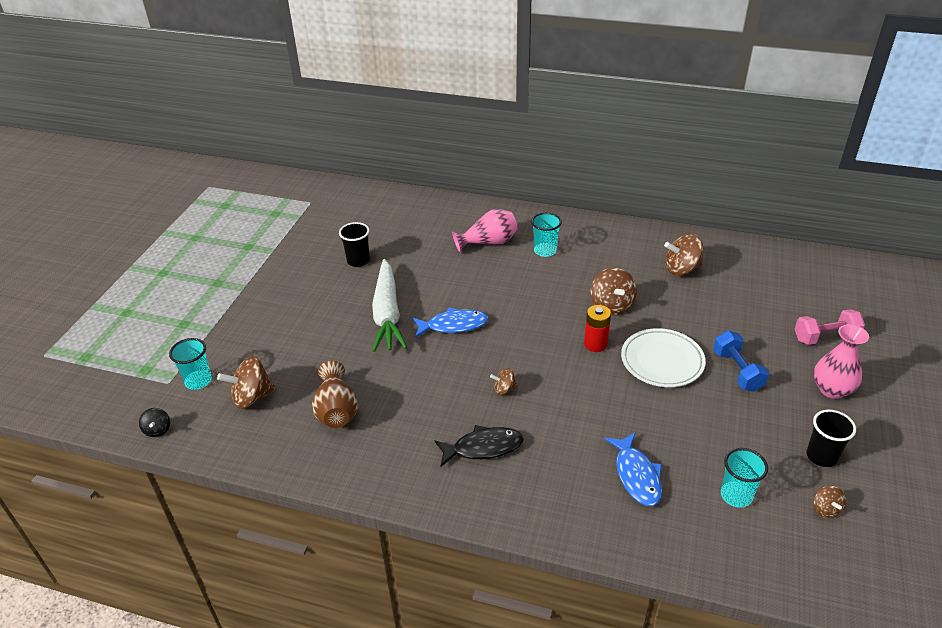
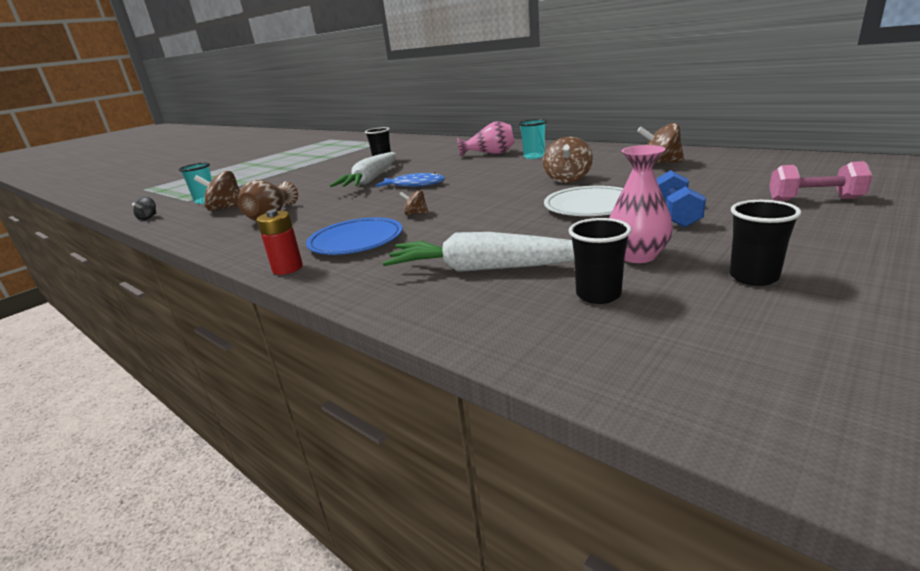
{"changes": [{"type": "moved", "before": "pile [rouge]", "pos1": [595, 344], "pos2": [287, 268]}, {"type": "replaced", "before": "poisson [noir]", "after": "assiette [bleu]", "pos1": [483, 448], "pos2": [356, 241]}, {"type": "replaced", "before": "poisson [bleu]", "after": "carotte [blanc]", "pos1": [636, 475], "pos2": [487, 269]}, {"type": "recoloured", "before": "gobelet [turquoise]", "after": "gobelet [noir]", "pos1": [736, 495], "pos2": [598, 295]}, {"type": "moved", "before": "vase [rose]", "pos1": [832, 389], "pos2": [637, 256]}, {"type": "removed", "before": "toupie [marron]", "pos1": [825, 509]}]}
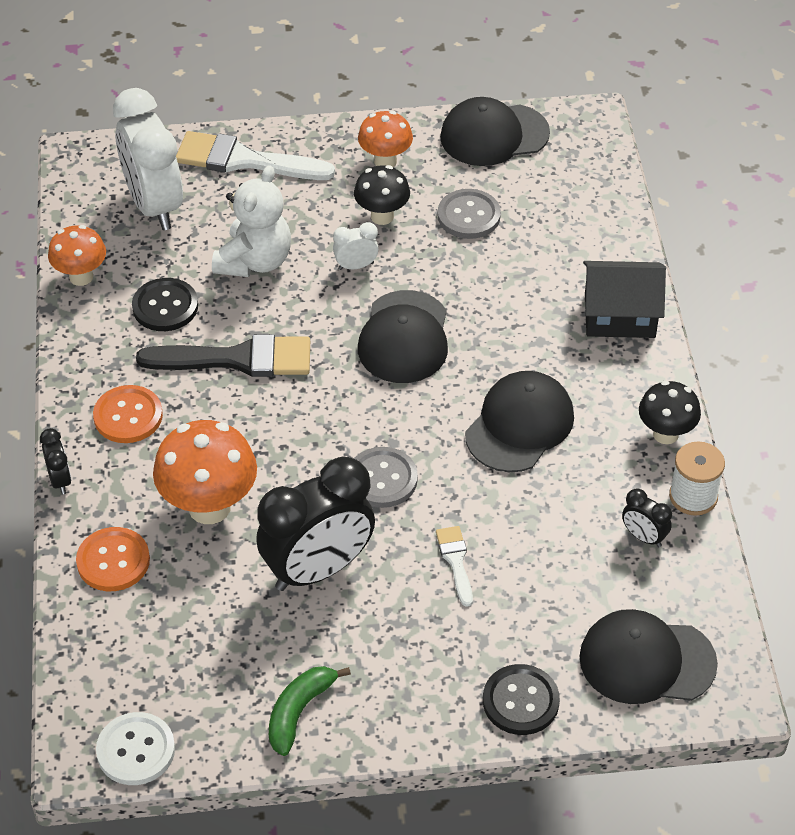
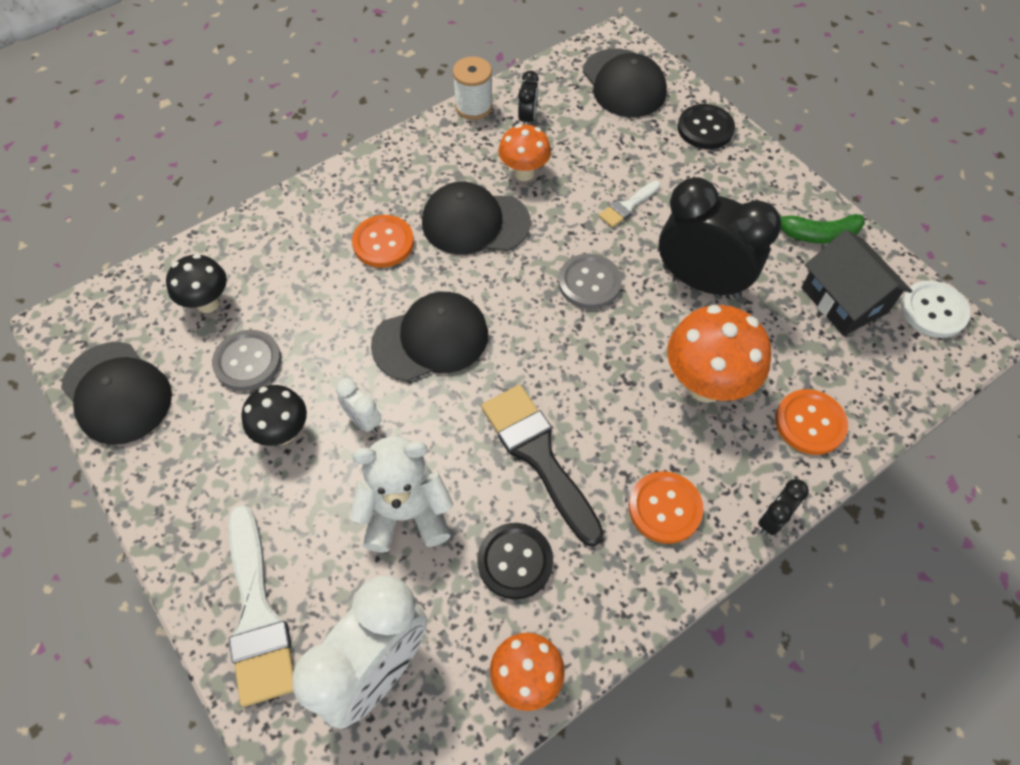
{"changes": [{"type": "moved", "before": "champignon [noir]", "pos1": [665, 434], "pos2": [208, 303]}, {"type": "added", "after": "bouton [orange]", "pos2": [383, 243]}, {"type": "moved", "before": "champignon [orange]", "pos1": [385, 161], "pos2": [524, 173]}, {"type": "moved", "before": "maison [noir]", "pos1": [619, 315], "pos2": [843, 300]}]}
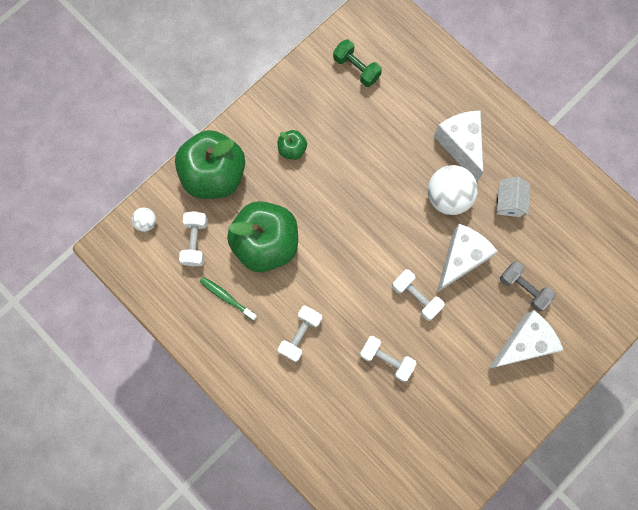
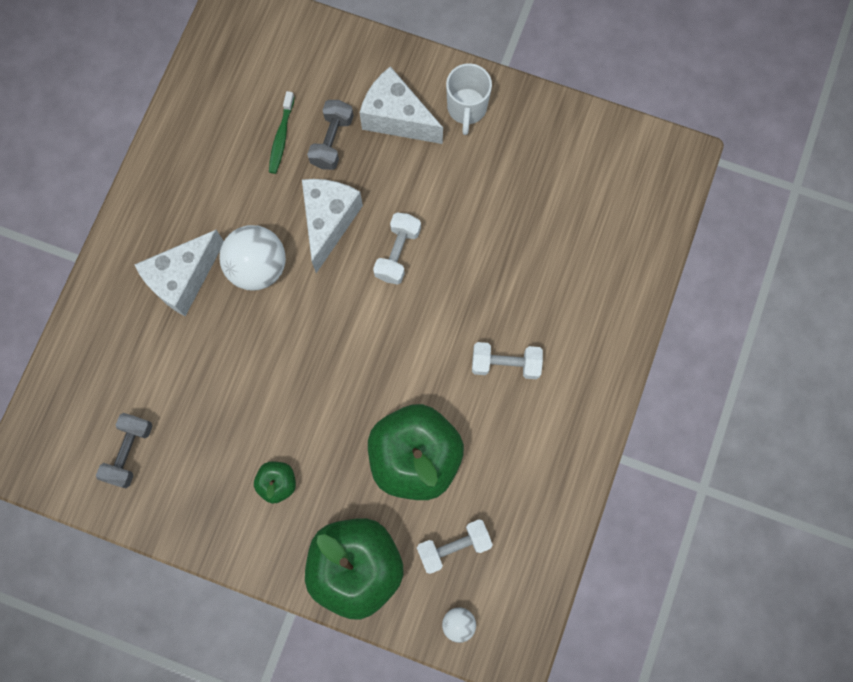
{"changes": [{"type": "recoloured", "before": "haltère [vert]", "after": "haltère [gris]", "pos1": [356, 68], "pos2": [129, 452]}, {"type": "moved", "before": "brosse à dents [vert]", "pos1": [227, 297], "pos2": [281, 137]}, {"type": "turned", "before": "fromage [blanc]", "pos1": [460, 259], "pos2": [329, 222], "turn": 90}, {"type": "added", "after": "tasse [blanc]", "pos2": [466, 108]}, {"type": "removed", "before": "haltère [blanc]", "pos1": [386, 359]}, {"type": "removed", "before": "maison [blanc]", "pos1": [509, 202]}]}
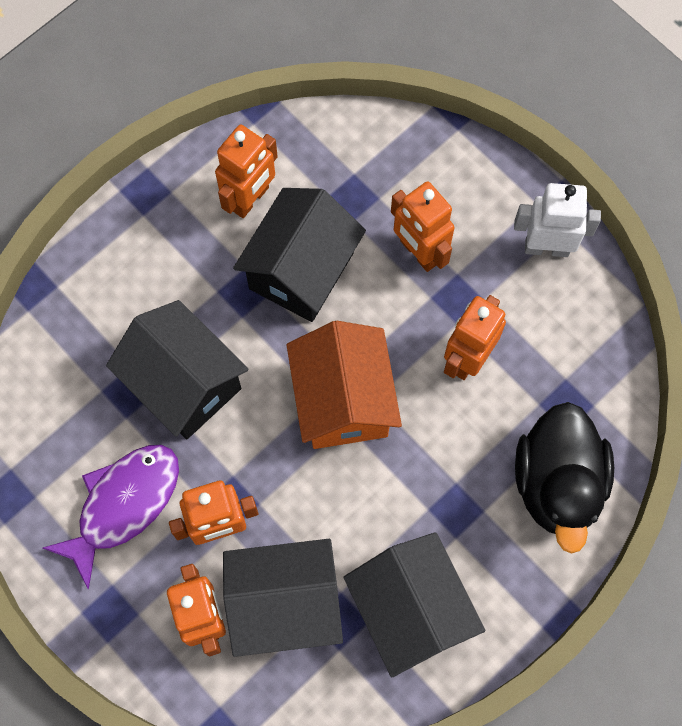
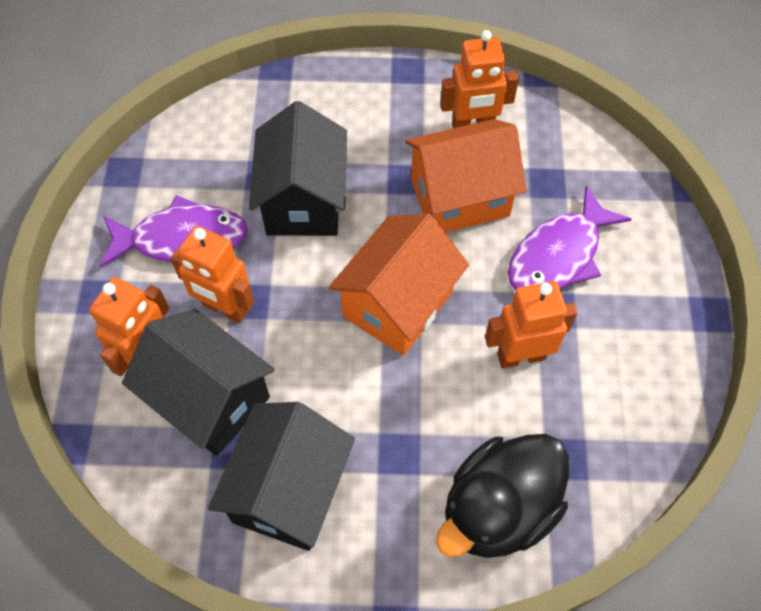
{"changes": [{"type": "recoloured", "before": "maison [noir]", "after": "maison [orange]", "pos1": [301, 270], "pos2": [459, 198]}, {"type": "replaced", "before": "robot [orange]", "after": "poisson [violet]", "pos1": [419, 252], "pos2": [559, 255]}, {"type": "removed", "before": "robot [blanc]", "pos1": [546, 247]}]}
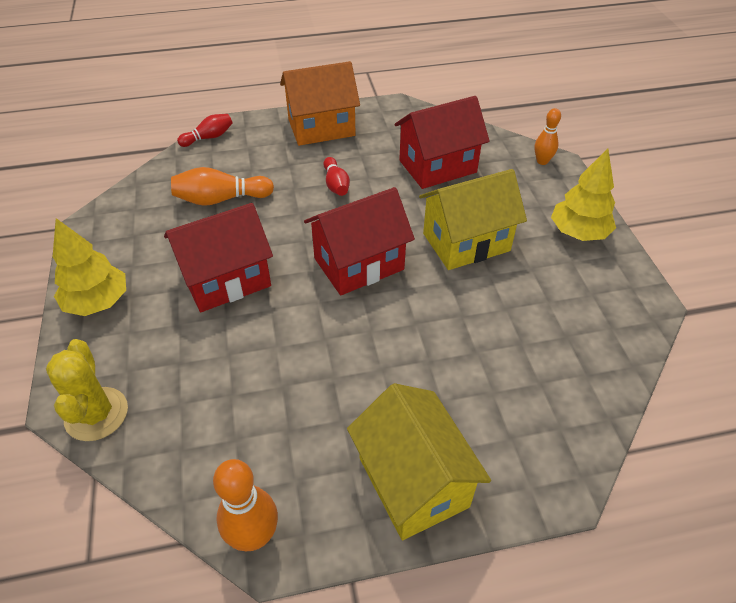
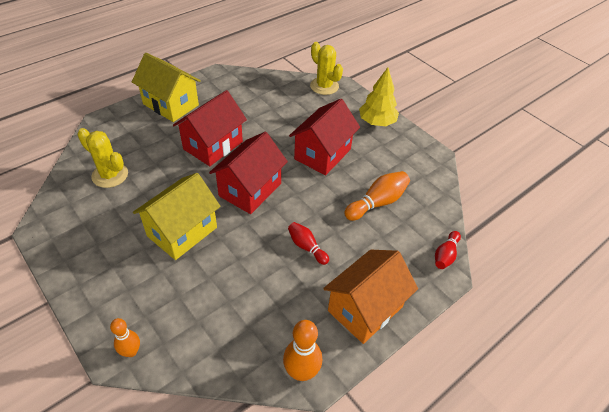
{"changes": [{"type": "added", "after": "cactus [jaune]", "pos2": [110, 175]}, {"type": "moved", "before": "maison [rouge]", "pos1": [437, 166], "pos2": [213, 145]}, {"type": "moved", "before": "quille [orange]", "pos1": [254, 536], "pos2": [301, 372]}, {"type": "removed", "before": "arbre [jaune]", "pos1": [578, 233]}]}
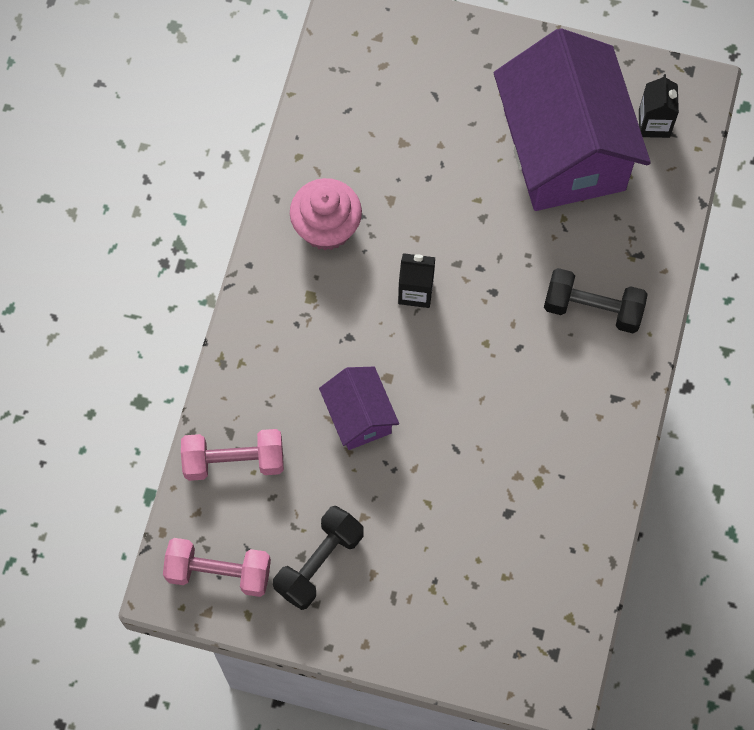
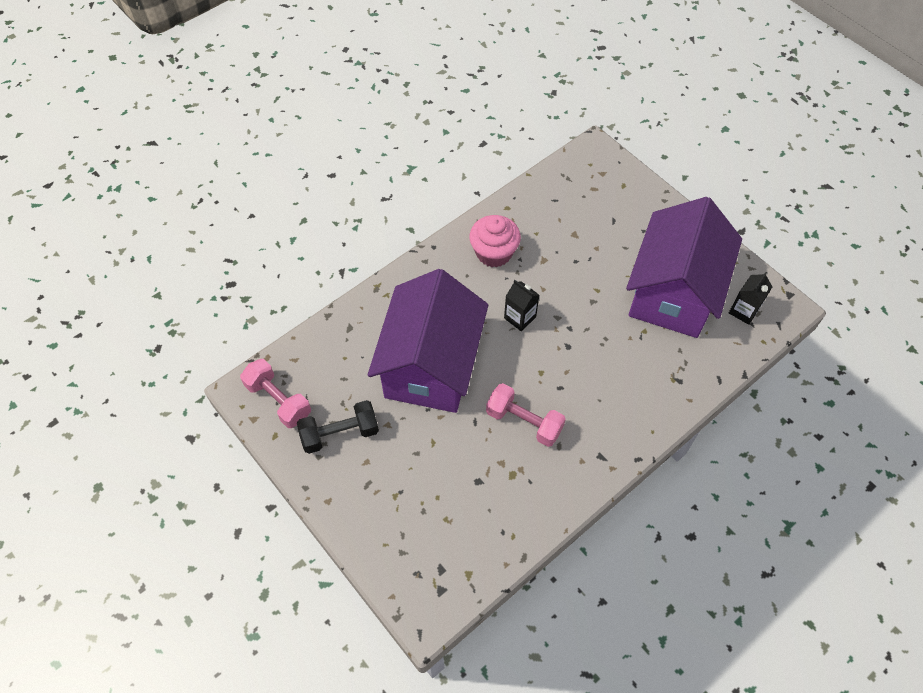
{"changes": [{"type": "resized", "before": "maison [violet]", "pos1": [359, 416], "pos2": [431, 366], "scale": 2.14}, {"type": "moved", "before": "haltère [rose]", "pos1": [234, 461], "pos2": [524, 422]}, {"type": "removed", "before": "haltère [noir]", "pos1": [592, 309]}]}
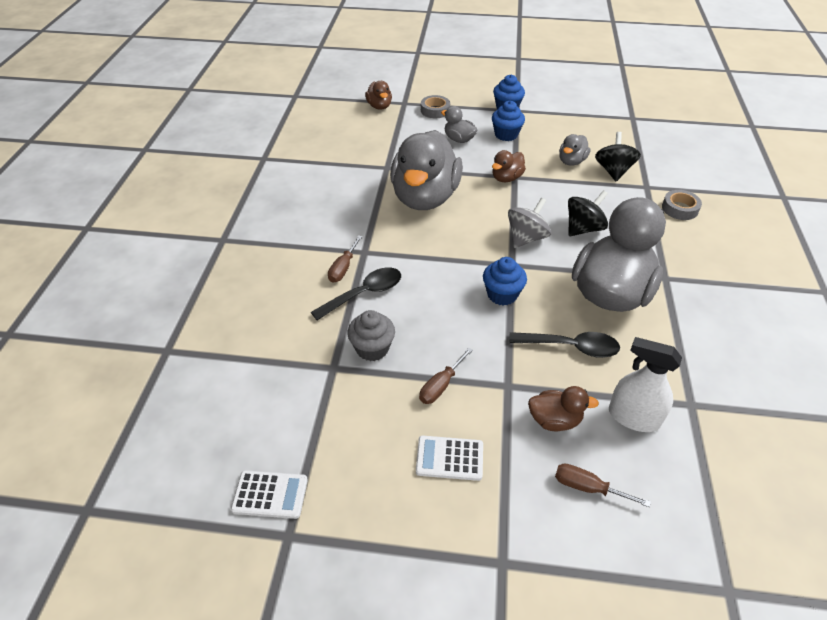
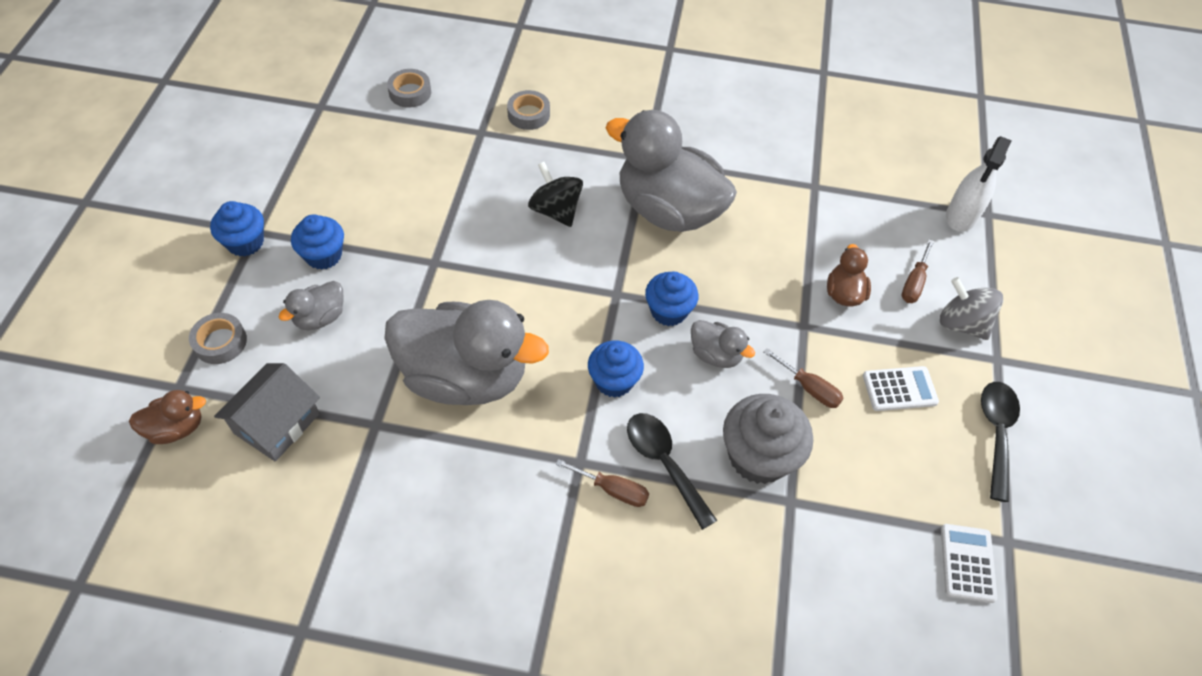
{"changes": [{"type": "added", "after": "maison [gris]", "pos2": [277, 423]}, {"type": "added", "after": "ruban adhésif [gris]", "pos2": [410, 92]}, {"type": "added", "after": "muffin [bleu]", "pos2": [614, 381]}, {"type": "moved", "before": "canard [gris]", "pos1": [571, 161], "pos2": [715, 355]}, {"type": "resized", "before": "muffin [gris]", "pos1": [372, 348], "pos2": [758, 456], "scale": 1.51}, {"type": "turned", "before": "calculatrice [blanc]", "pos1": [449, 458], "pos2": [899, 389], "turn": -105}, {"type": "moved", "before": "toupie [gris]", "pos1": [526, 238], "pos2": [961, 323]}, {"type": "moved", "before": "vaporisateur [blanc]", "pos1": [633, 417], "pos2": [961, 216]}, {"type": "moved", "before": "cuillère [noir]", "pos1": [571, 347], "pos2": [996, 433]}, {"type": "removed", "before": "canard [marron]", "pos1": [506, 178]}, {"type": "removed", "before": "toupie [noir]", "pos1": [613, 171]}]}
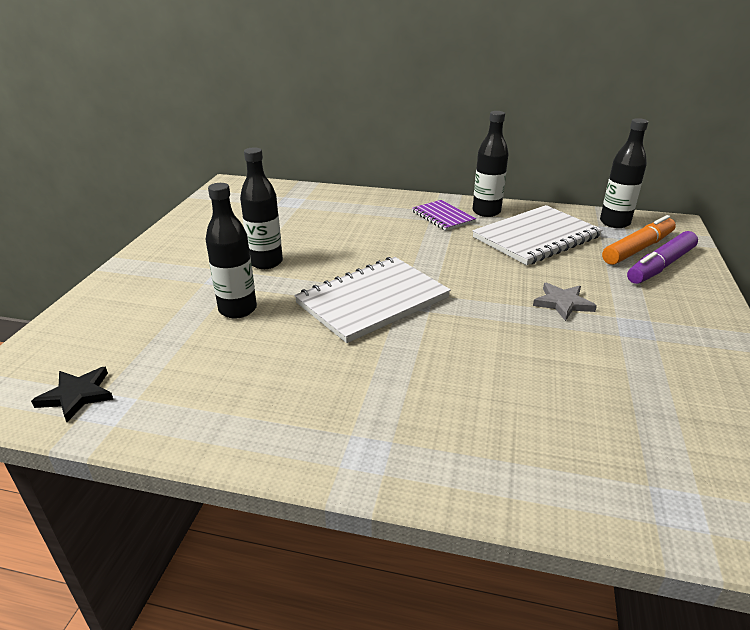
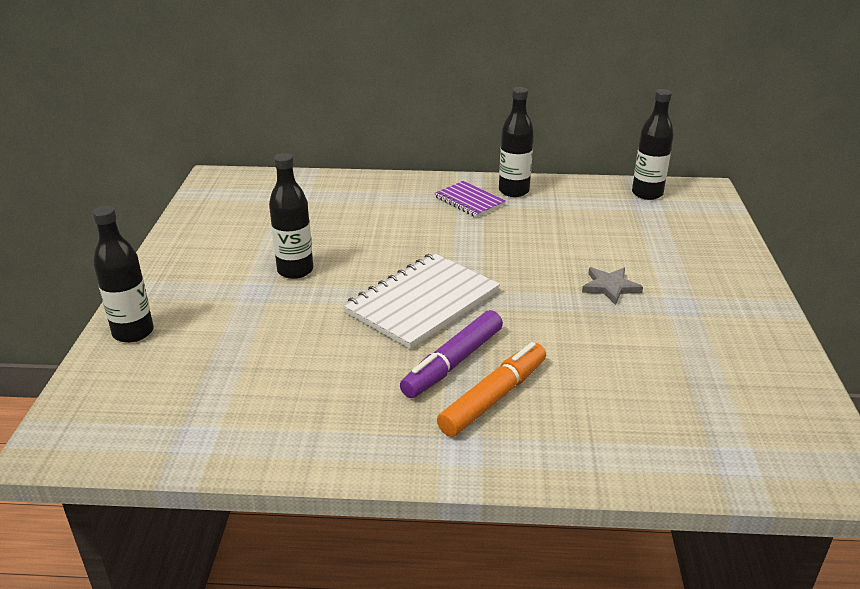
{"changes": [{"type": "moved", "before": "bouteille [noir]", "pos1": [238, 309], "pos2": [133, 332]}, {"type": "moved", "before": "feutre [violet]", "pos1": [660, 266], "pos2": [453, 363]}, {"type": "moved", "before": "feutre [orange]", "pos1": [638, 249], "pos2": [494, 397]}, {"type": "removed", "before": "étoile [noir]", "pos1": [77, 395]}, {"type": "removed", "before": "carnet [blanc]", "pos1": [536, 237]}]}
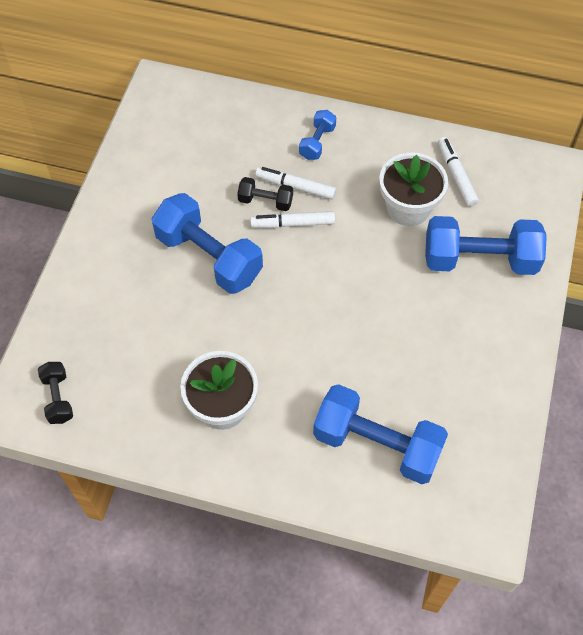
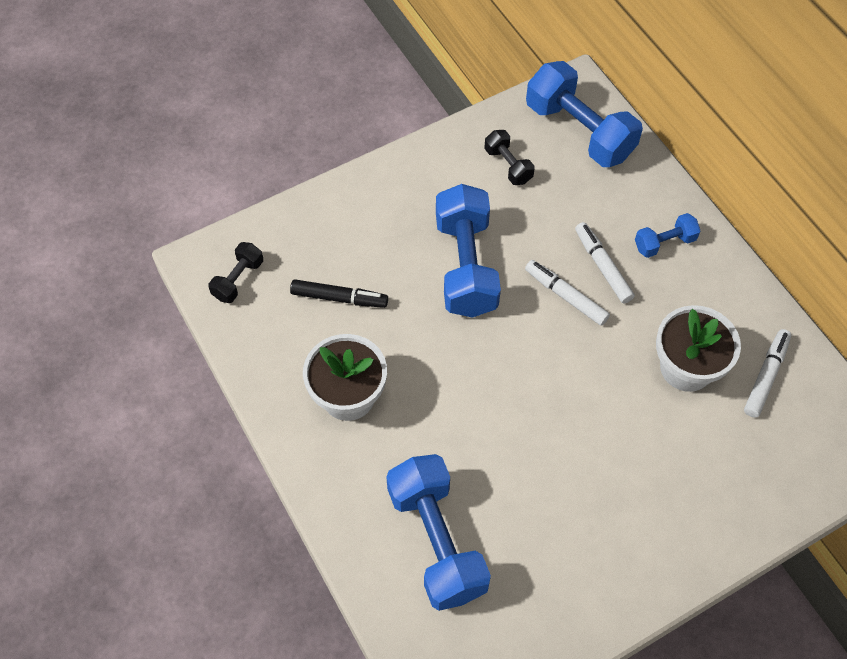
{"changes": [{"type": "added", "after": "feutre [noir]", "pos2": [339, 298]}, {"type": "moved", "before": "haltère [noir]", "pos1": [265, 201], "pos2": [508, 165]}, {"type": "moved", "before": "haltère [bleu]", "pos1": [479, 259], "pos2": [579, 131]}]}
